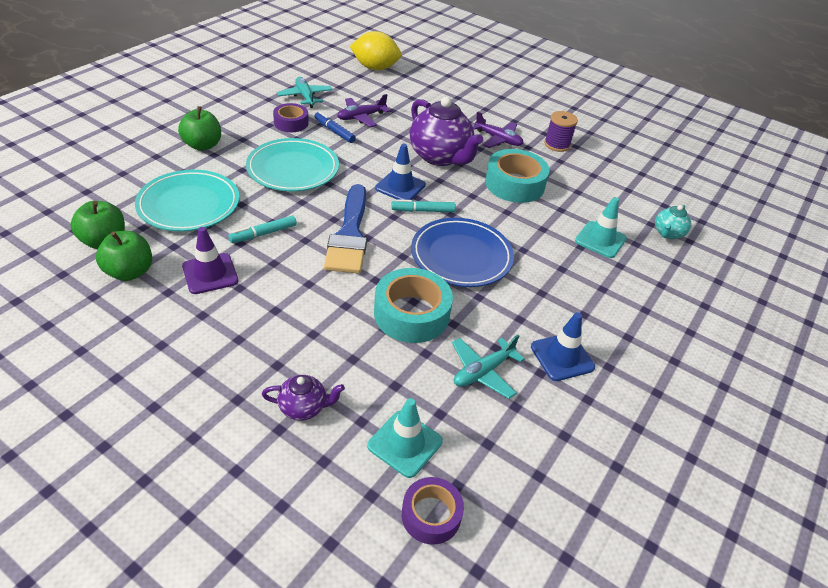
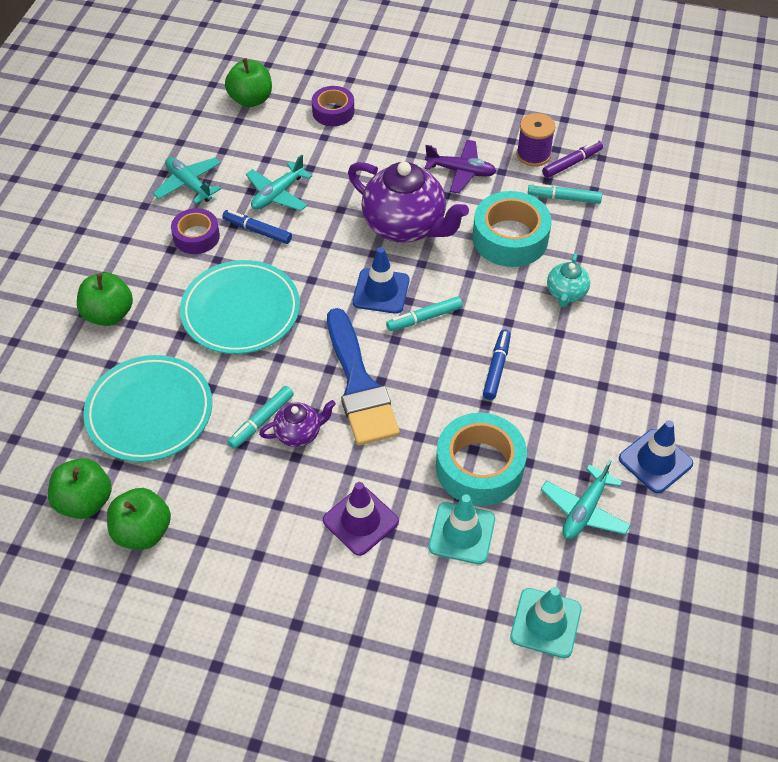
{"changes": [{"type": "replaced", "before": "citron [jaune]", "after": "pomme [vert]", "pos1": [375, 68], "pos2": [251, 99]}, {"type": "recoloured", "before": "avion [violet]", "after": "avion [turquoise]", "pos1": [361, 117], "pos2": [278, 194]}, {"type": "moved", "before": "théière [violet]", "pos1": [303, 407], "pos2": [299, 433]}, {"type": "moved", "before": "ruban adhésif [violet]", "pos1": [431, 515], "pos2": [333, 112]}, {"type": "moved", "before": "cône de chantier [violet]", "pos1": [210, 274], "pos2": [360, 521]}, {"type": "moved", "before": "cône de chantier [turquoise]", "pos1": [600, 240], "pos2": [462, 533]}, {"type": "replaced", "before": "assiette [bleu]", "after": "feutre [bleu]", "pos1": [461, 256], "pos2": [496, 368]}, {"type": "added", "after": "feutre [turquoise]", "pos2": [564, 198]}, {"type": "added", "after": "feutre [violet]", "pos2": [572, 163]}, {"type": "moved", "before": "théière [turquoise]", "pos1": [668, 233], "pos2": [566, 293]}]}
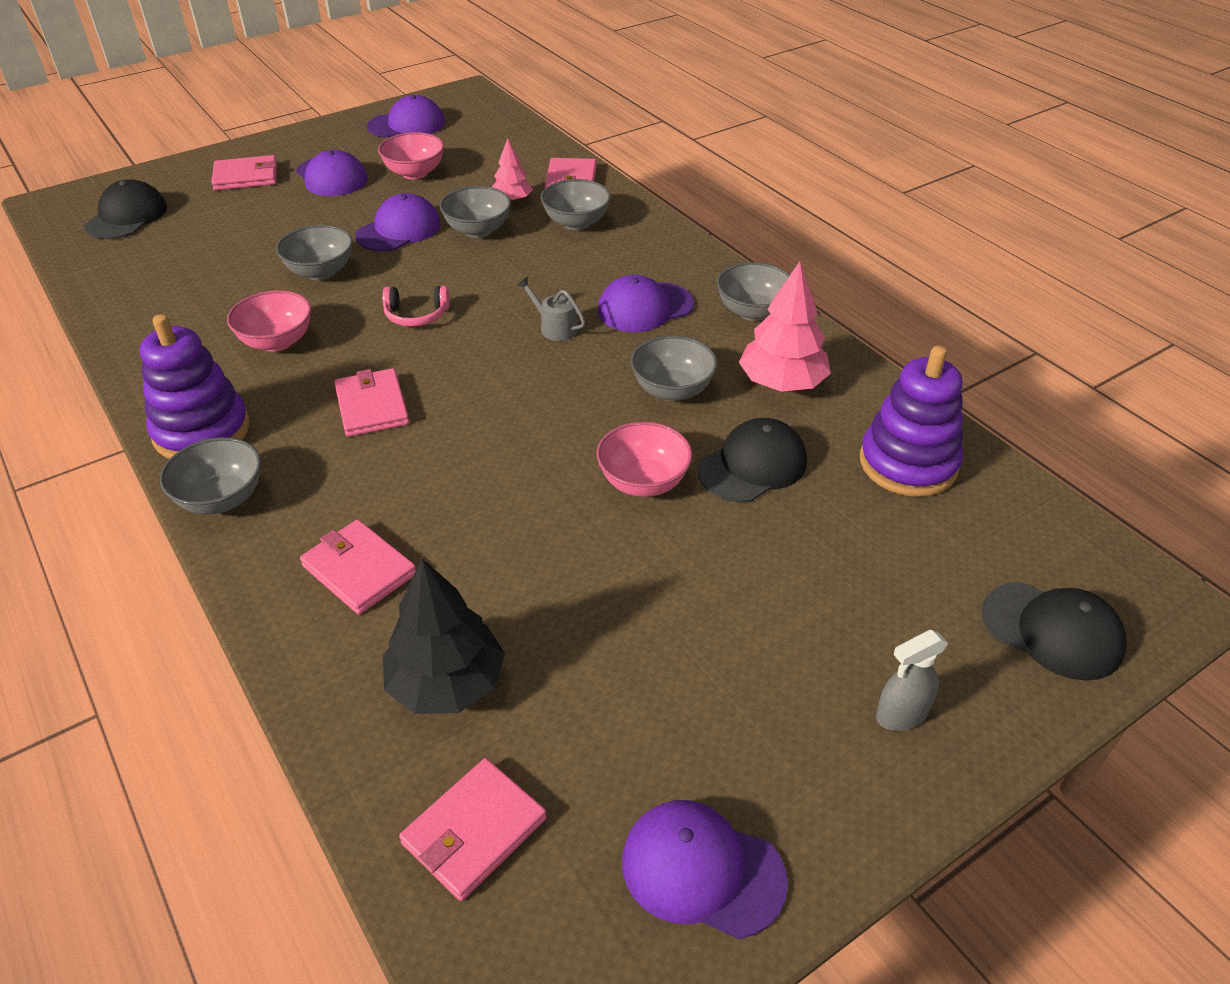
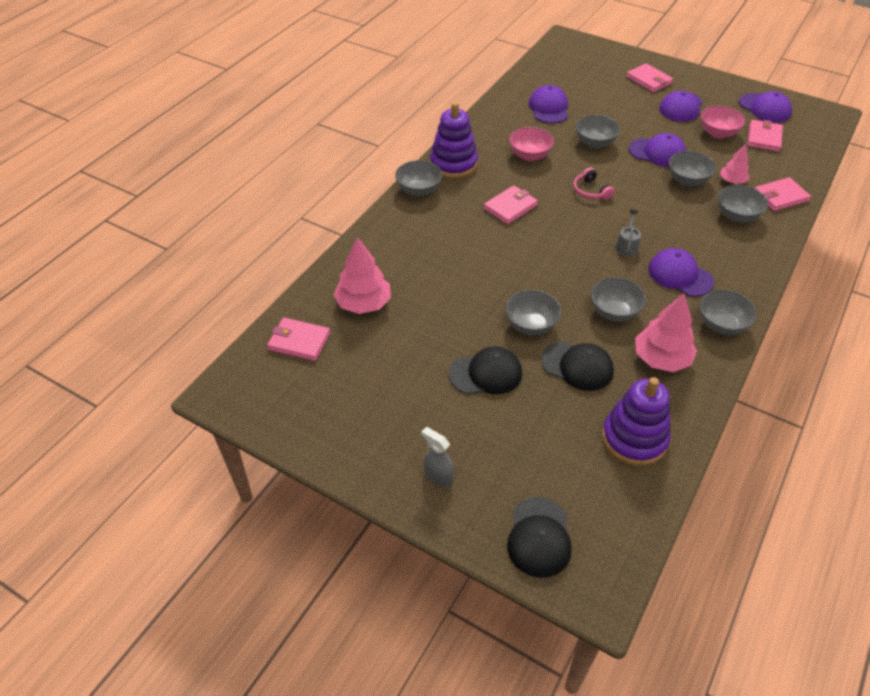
{"changes": [{"type": "recoloured", "before": "arbre [noir]", "after": "arbre [rose]", "pos1": [446, 683], "pos2": [364, 303]}, {"type": "moved", "before": "casquette [noir]", "pos1": [127, 217], "pos2": [486, 373]}, {"type": "recoloured", "before": "bol [rose]", "after": "bol [gris]", "pos1": [643, 482], "pos2": [531, 325]}, {"type": "moved", "before": "casquette [violet]", "pos1": [702, 870], "pos2": [549, 108]}, {"type": "moved", "before": "portefeuille [rose]", "pos1": [359, 570], "pos2": [764, 138]}]}
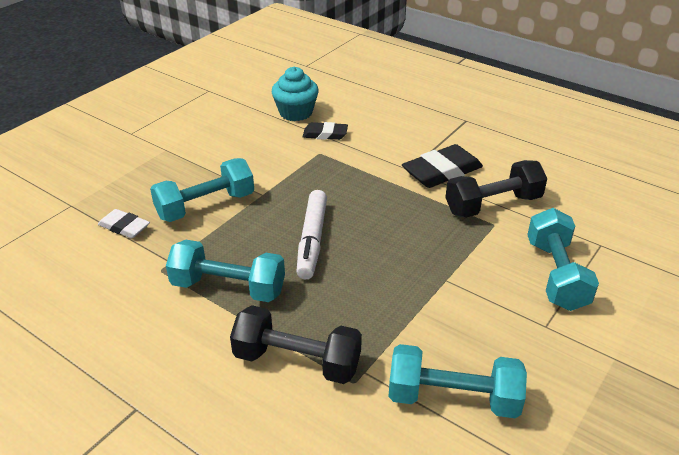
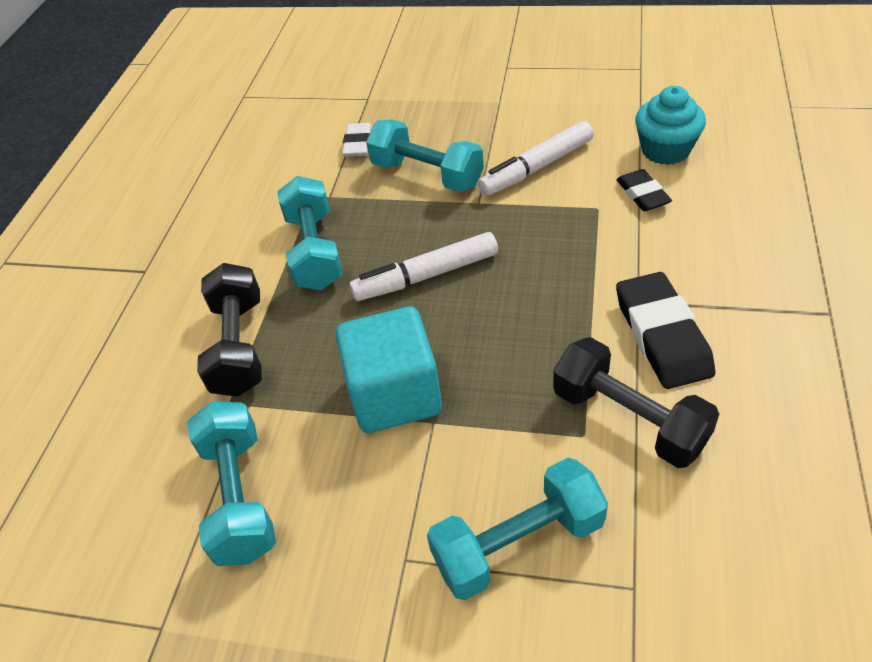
{"changes": [{"type": "added", "after": "cube [turquoise]", "pos2": [394, 395]}, {"type": "added", "after": "feutre [blanc]", "pos2": [536, 168]}, {"type": "turned", "before": "gomme [noir]", "pos1": [442, 171], "pos2": [662, 335], "turn": 45}]}
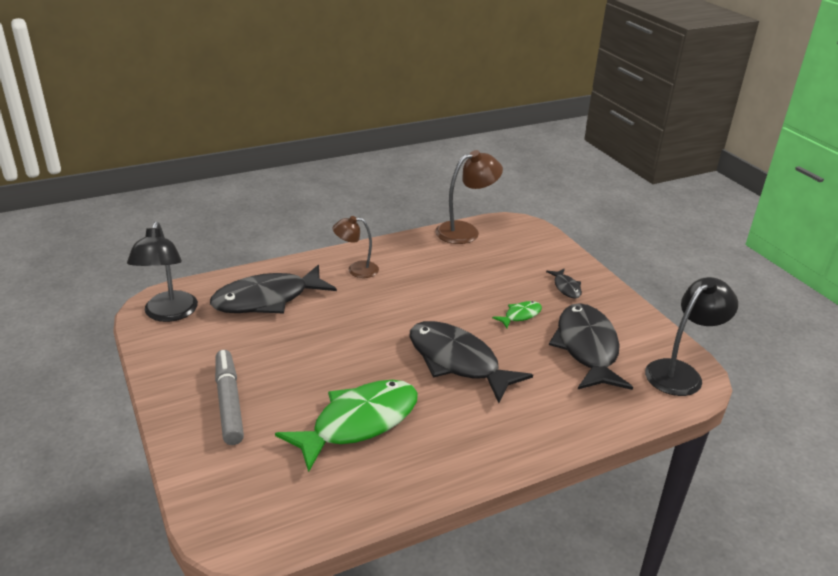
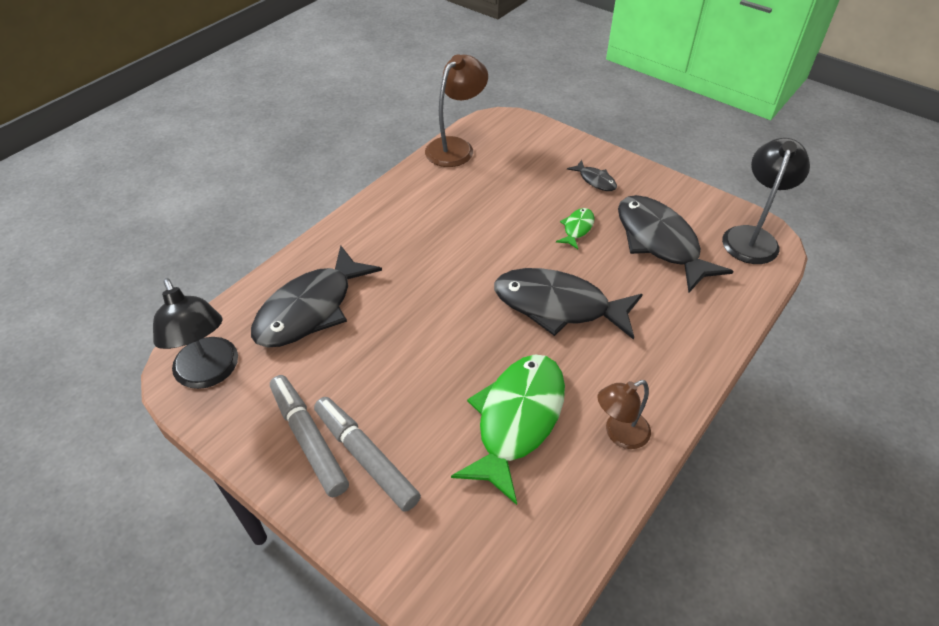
{"changes": [{"type": "added", "after": "feutre [gris]", "pos2": [309, 439]}, {"type": "moved", "before": "lampe [marron]", "pos1": [356, 270], "pos2": [619, 434]}]}
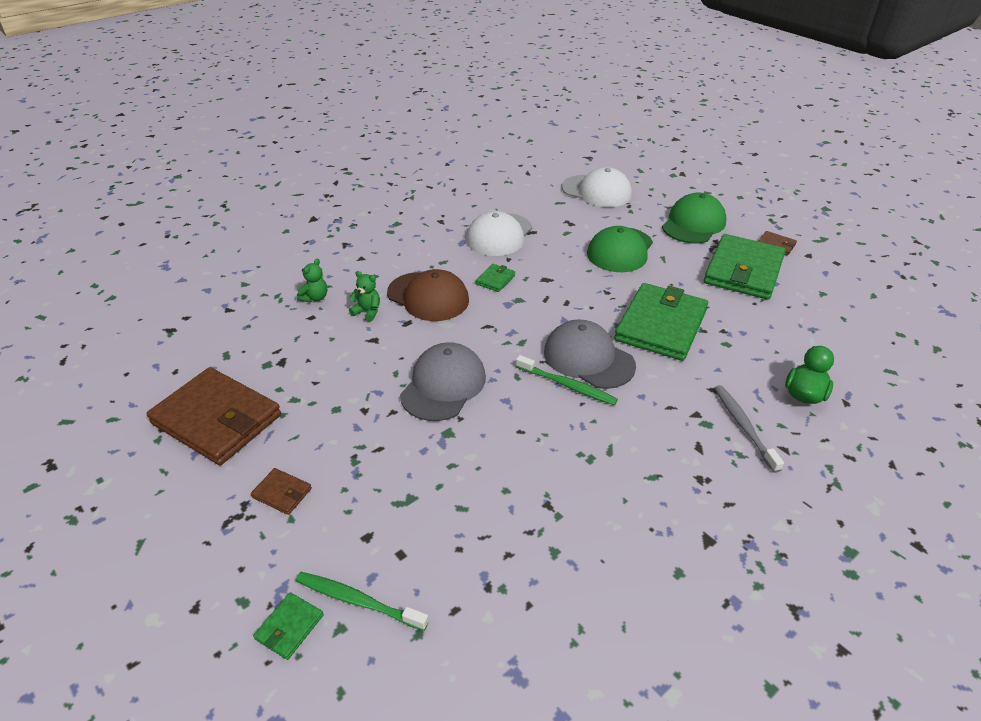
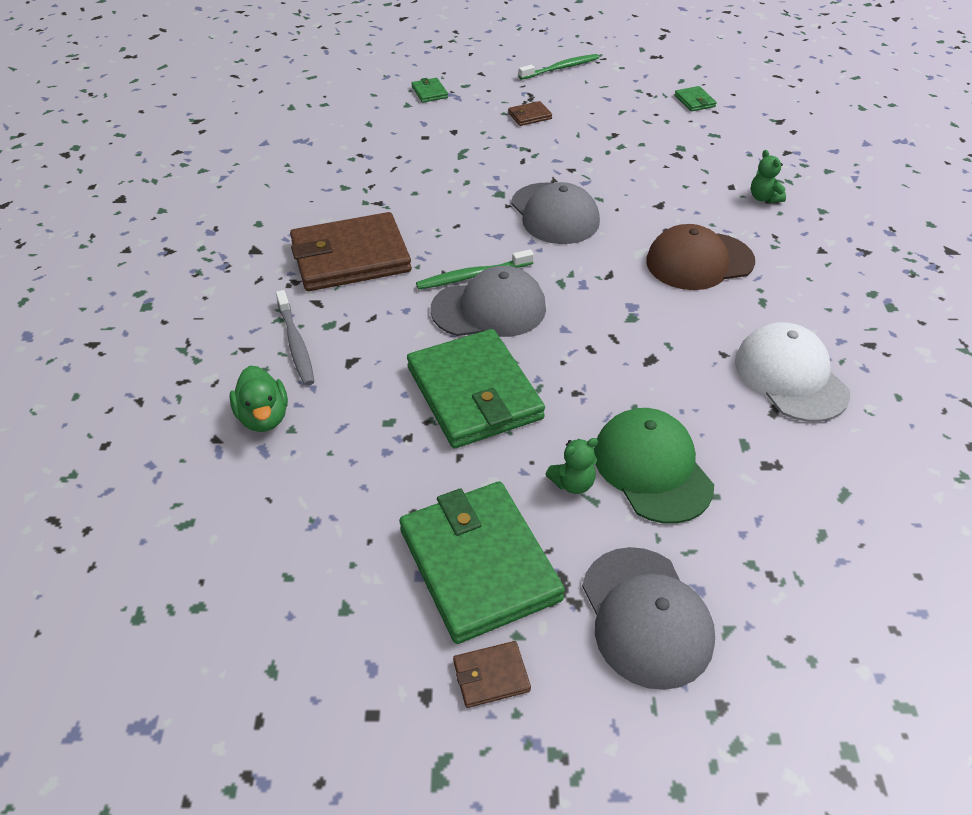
{"changes": [{"type": "turned", "before": "brosse à dents [gris]", "pos1": [743, 426], "pos2": [296, 344], "turn": 45}, {"type": "moved", "before": "portefeuille [marron]", "pos1": [217, 419], "pos2": [350, 257]}, {"type": "moved", "before": "brosse à dents [vert]", "pos1": [358, 601], "pos2": [561, 68]}, {"type": "moved", "before": "ours en peluche [vert]", "pos1": [367, 312], "pos2": [573, 483]}, {"type": "recoloured", "before": "casquette [vert]", "after": "casquette [gris]", "pos1": [693, 224], "pos2": [646, 616]}, {"type": "moved", "before": "portefeuille [vert]", "pos1": [495, 279], "pos2": [694, 101]}, {"type": "removed", "before": "casquette [blanc]", "pos1": [596, 191]}]}
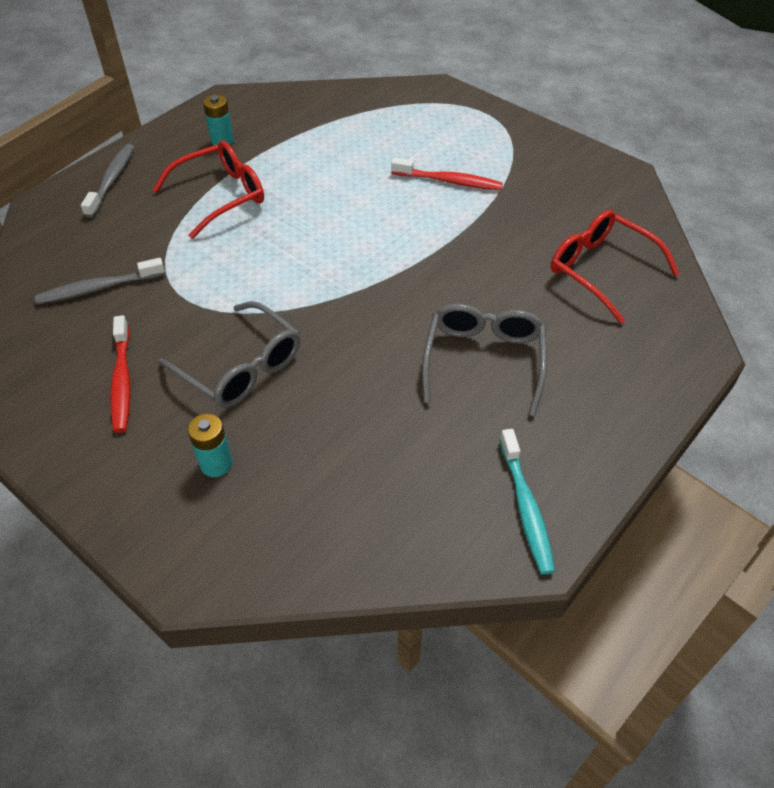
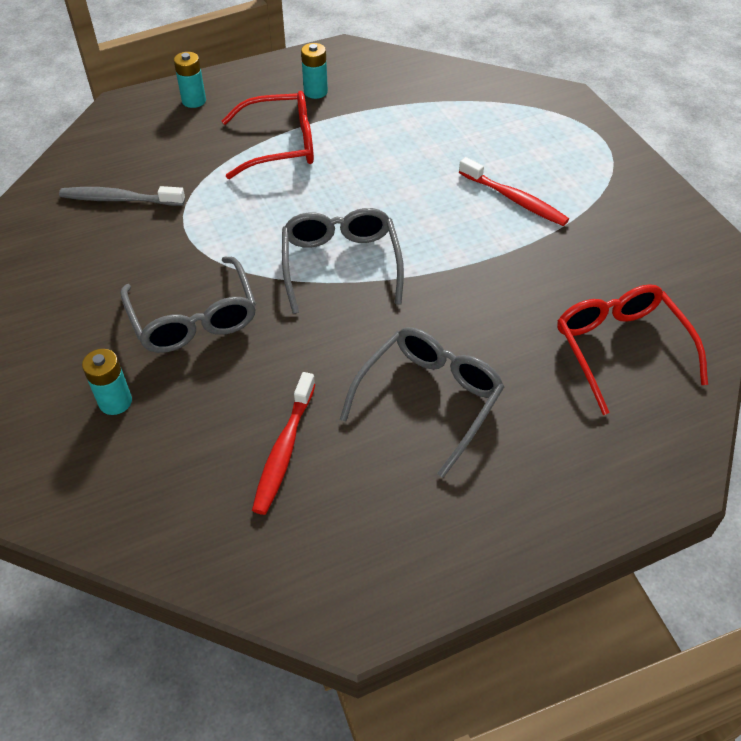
{"changes": [{"type": "replaced", "before": "brosse à dents [gris]", "after": "pile [turquoise]", "pos1": [112, 180], "pos2": [194, 101]}, {"type": "moved", "before": "brosse à dents [rouge]", "pos1": [122, 381], "pos2": [284, 450]}, {"type": "added", "after": "lunettes [gris]", "pos2": [341, 264]}, {"type": "removed", "before": "brosse à dents [turquoise]", "pos1": [526, 507]}]}
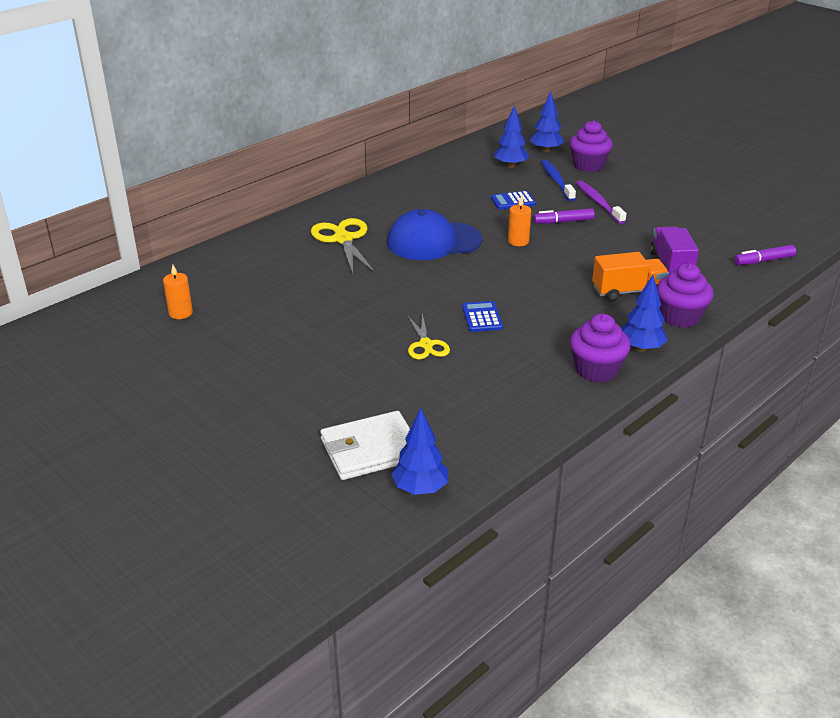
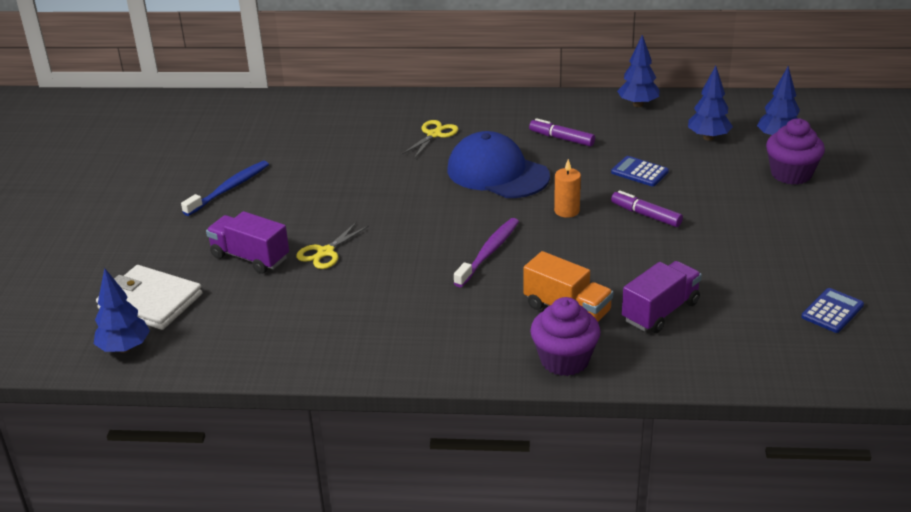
{"changes": [{"type": "moved", "before": "brosse à dents [bleu]", "pos1": [556, 181], "pos2": [229, 189]}, {"type": "added", "after": "camion [violet]", "pos2": [250, 257]}, {"type": "resized", "before": "ciseaux [jaune]", "pos1": [343, 239], "pos2": [434, 134], "scale": 0.62}, {"type": "moved", "before": "brosse à dents [violet]", "pos1": [598, 202], "pos2": [488, 252]}, {"type": "moved", "before": "feutre [violet]", "pos1": [763, 261], "pos2": [561, 138]}, {"type": "moved", "before": "arbre [bleu]", "pos1": [641, 348], "pos2": [638, 104]}, {"type": "moved", "before": "calculatrice [bleu]", "pos1": [482, 317], "pos2": [832, 311]}, {"type": "removed", "before": "bougie [orange]", "pos1": [180, 313]}, {"type": "removed", "before": "muffin [violet]", "pos1": [596, 370]}]}
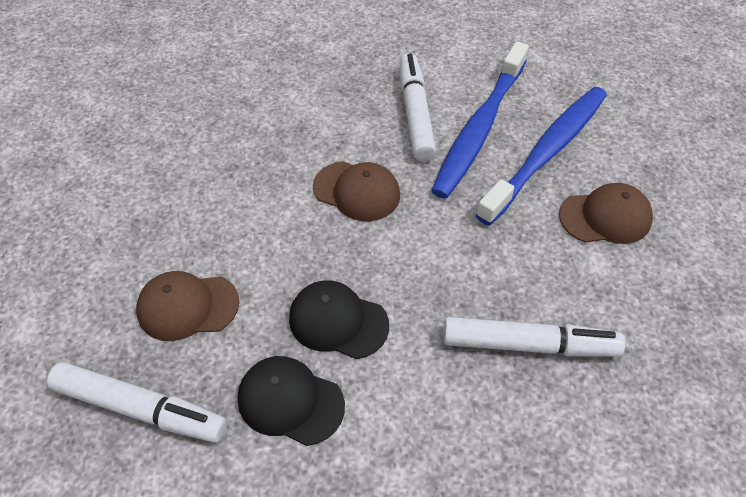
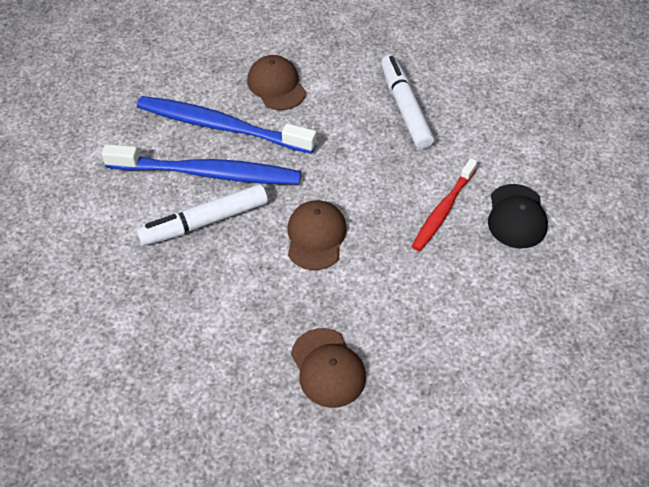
{"changes": [{"type": "moved", "before": "casquette [marron]", "pos1": [187, 306], "pos2": [328, 368]}, {"type": "replaced", "before": "casquette [noir]", "after": "brosse à dents [rouge]", "pos1": [338, 321], "pos2": [443, 210]}, {"type": "removed", "before": "feutre [blanc]", "pos1": [140, 409]}]}
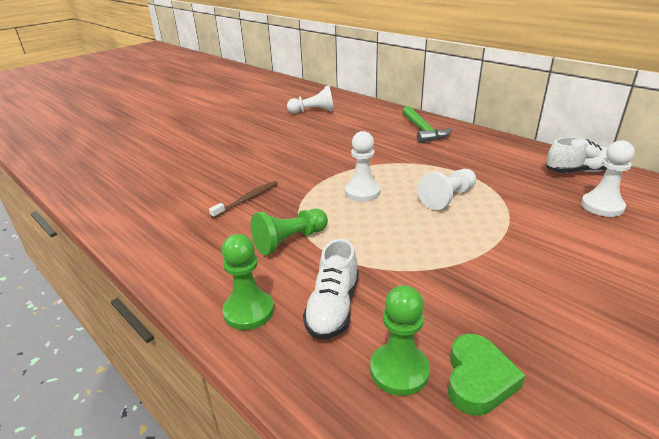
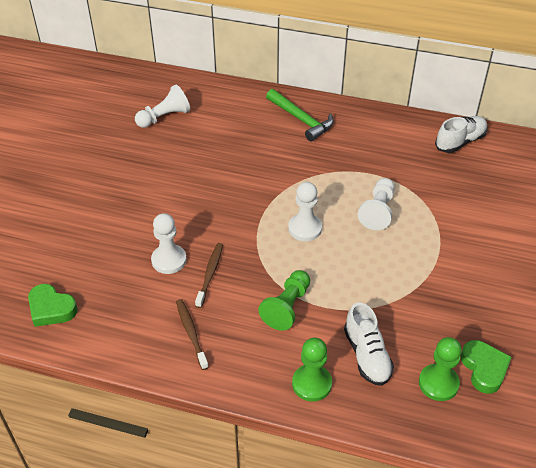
{"changes": [{"type": "added", "after": "cœur [vert]", "pos2": [51, 309]}, {"type": "moved", "before": "pion [blanc]", "pos1": [602, 206], "pos2": [169, 260]}, {"type": "added", "after": "brosse à dents [marron]", "pos2": [191, 333]}]}
